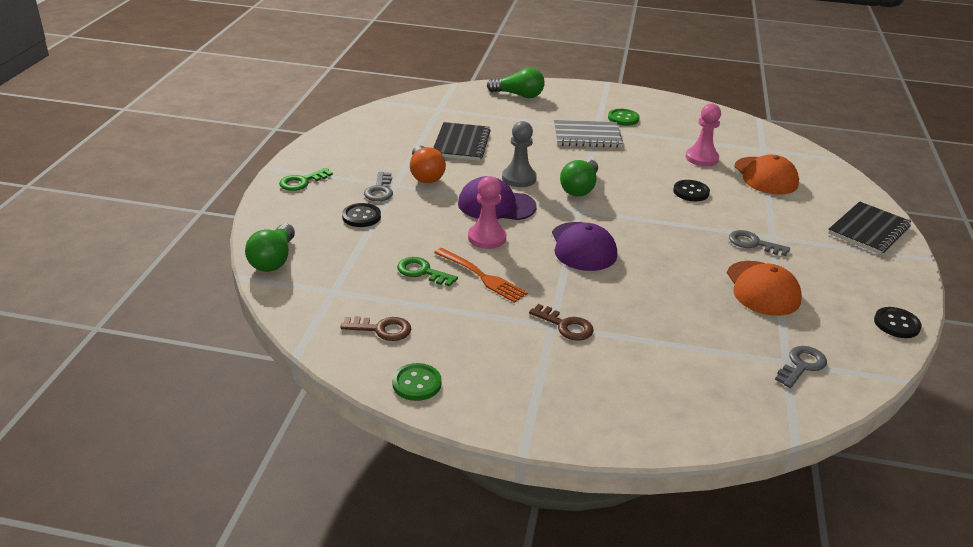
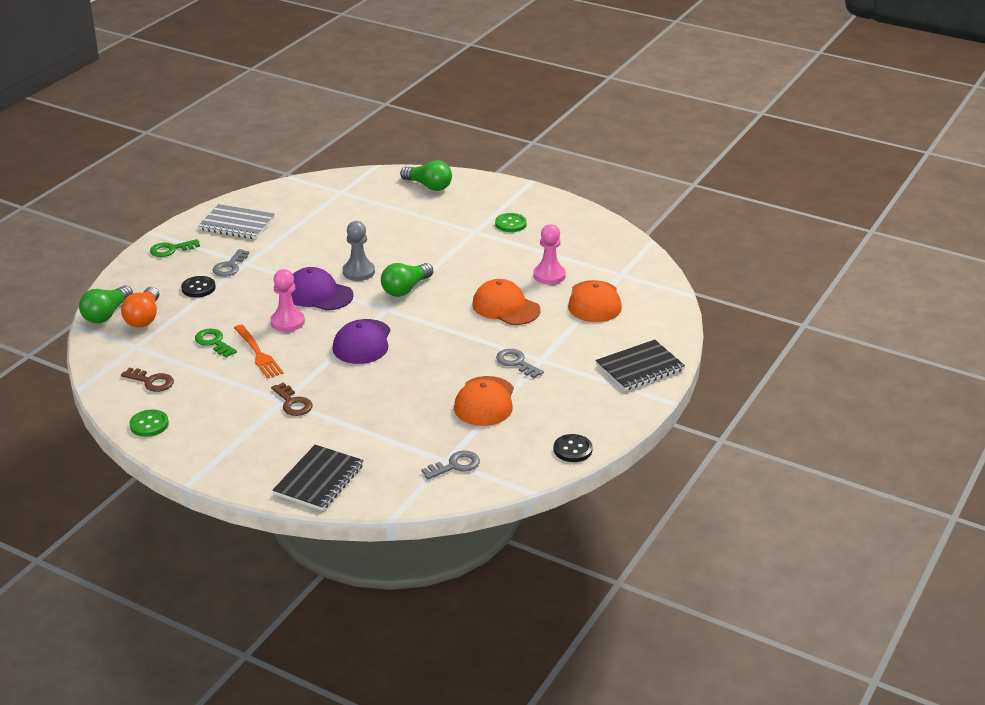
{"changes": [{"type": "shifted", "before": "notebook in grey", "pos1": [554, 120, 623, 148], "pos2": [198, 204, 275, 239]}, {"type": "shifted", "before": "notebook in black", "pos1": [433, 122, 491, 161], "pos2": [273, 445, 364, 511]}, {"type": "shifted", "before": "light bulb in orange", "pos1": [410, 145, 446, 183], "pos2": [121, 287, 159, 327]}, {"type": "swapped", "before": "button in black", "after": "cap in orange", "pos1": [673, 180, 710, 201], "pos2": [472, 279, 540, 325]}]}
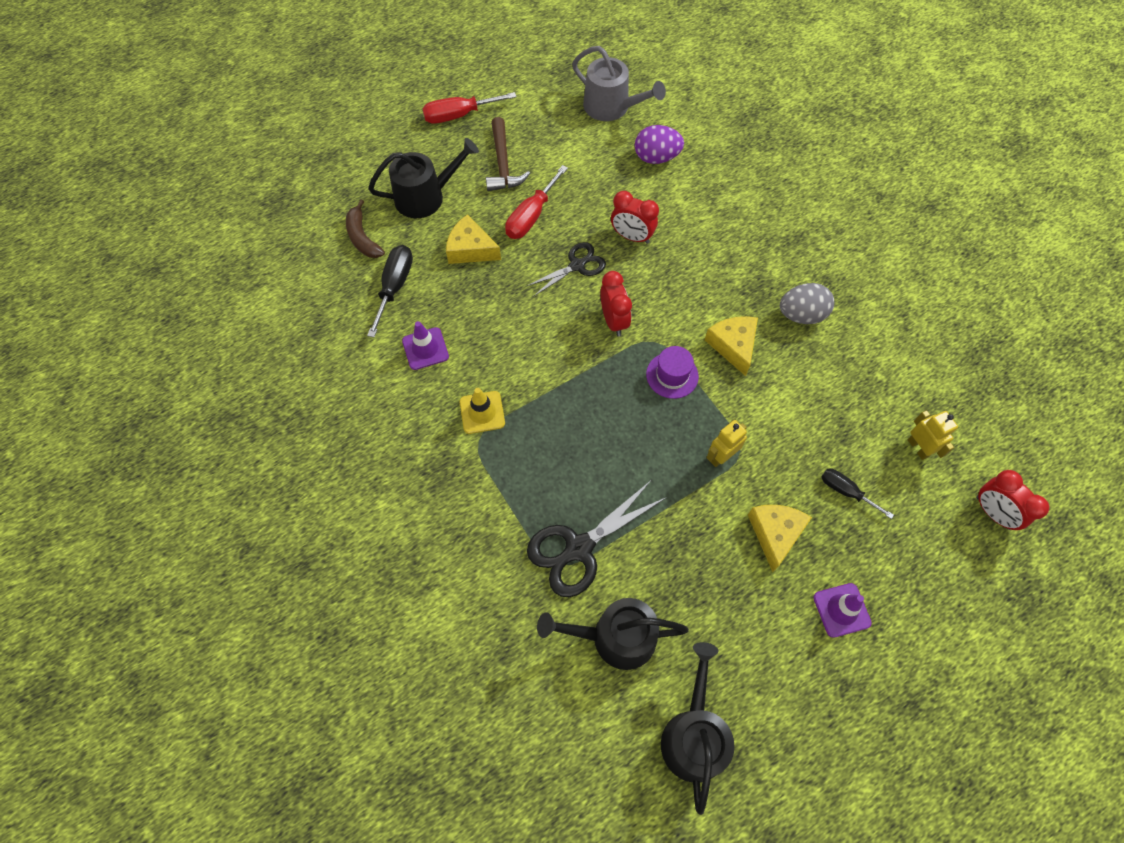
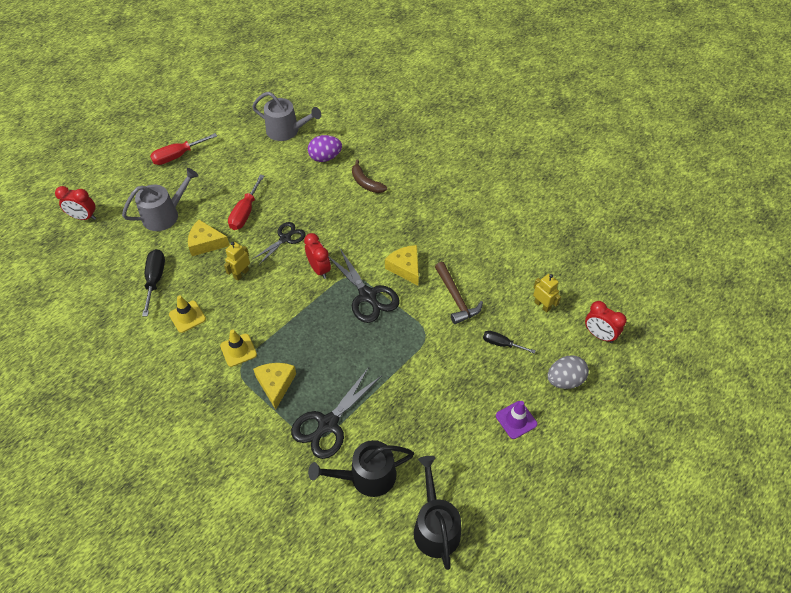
{"changes": [{"type": "shifted", "before": "hammer in brown", "pos1": [486, 117, 530, 191], "pos2": [435, 262, 483, 324]}, {"type": "repainted", "before": "watering can in black", "after": "watering can in grey", "pos1": [368, 138, 479, 218], "pos2": [122, 168, 198, 231]}, {"type": "shifted", "before": "clock in red", "pos1": [611, 191, 659, 244], "pos2": [55, 186, 96, 220]}, {"type": "shifted", "before": "banana in brown", "pos1": [346, 199, 385, 258], "pos2": [352, 160, 387, 193]}, {"type": "shifted", "before": "egg in grey", "pos1": [780, 283, 834, 324], "pos2": [548, 355, 589, 389]}, {"type": "repainted", "before": "traffic cone in purple", "after": "traffic cone in yellow", "pos1": [402, 321, 449, 370], "pos2": [169, 295, 206, 333]}, {"type": "swapped", "before": "hat in purple", "after": "scissors in black", "pos1": [646, 346, 699, 399], "pos2": [328, 247, 400, 323]}, {"type": "shifted", "before": "robot in yellow", "pos1": [706, 420, 747, 467], "pos2": [224, 242, 250, 281]}, {"type": "shifted", "before": "cheese in yellow", "pos1": [748, 505, 812, 572], "pos2": [253, 363, 296, 410]}]}
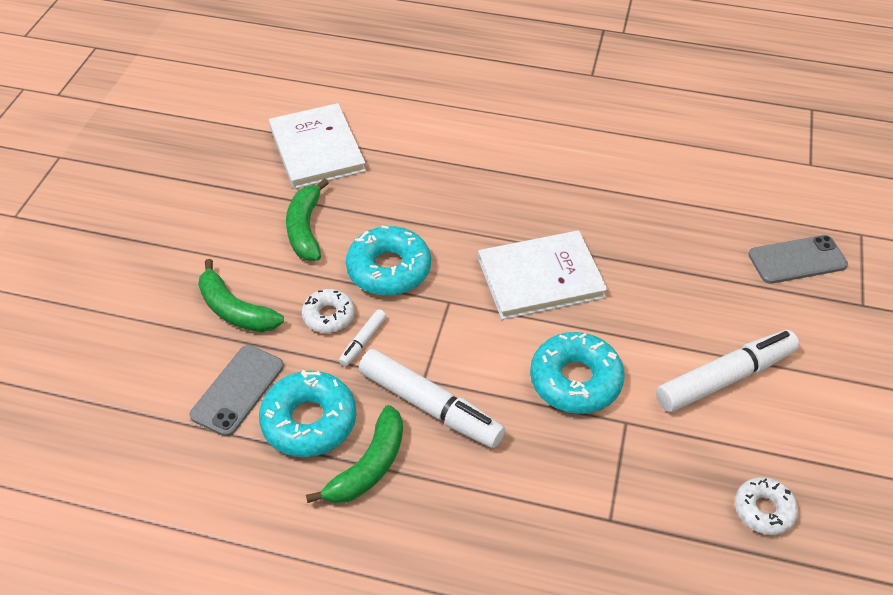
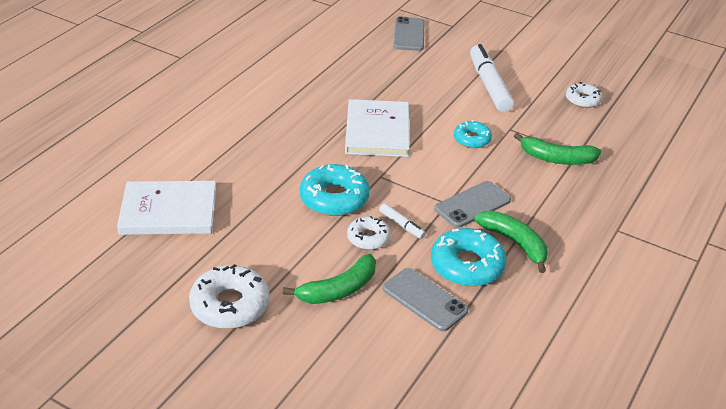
{"changes": [{"type": "shifted", "before": "banana in green", "pos1": [286, 178, 329, 261], "pos2": [514, 133, 601, 165]}, {"type": "scaled", "before": "donut in turquoise", "pos1": [530, 332, 625, 414], "pos2": [454, 120, 492, 148], "scale": 0.6}, {"type": "swapped", "before": "marker in white", "after": "phone in grey", "pos1": [359, 349, 505, 448], "pos2": [435, 181, 511, 228]}, {"type": "new", "after": "donut in white", "pos2": [189, 264, 269, 329]}]}
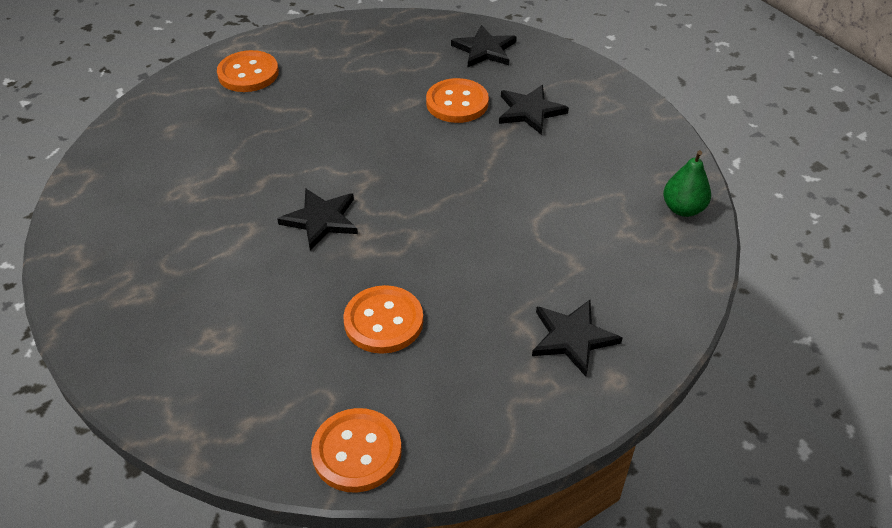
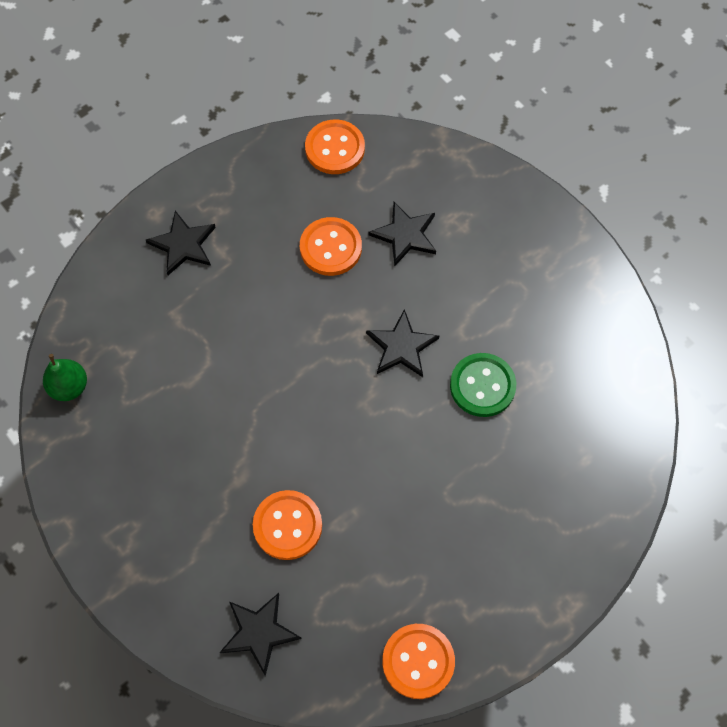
{"changes": [{"type": "shifted", "before": "button in orange", "pos1": [217, 50, 279, 92], "pos2": [382, 624, 455, 699]}, {"type": "shifted", "before": "star in black", "pos1": [499, 85, 569, 135], "pos2": [368, 202, 436, 267]}, {"type": "new", "after": "button in green", "pos2": [450, 353, 516, 417]}]}
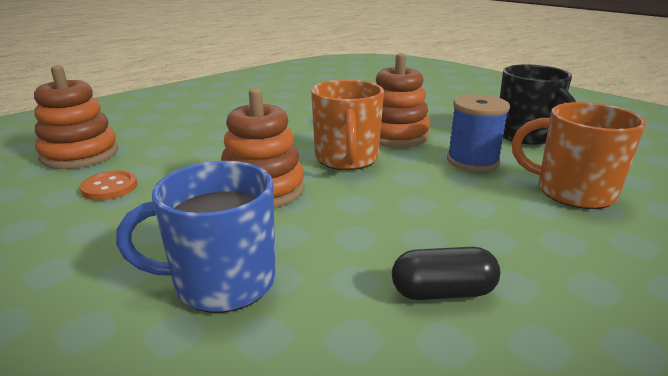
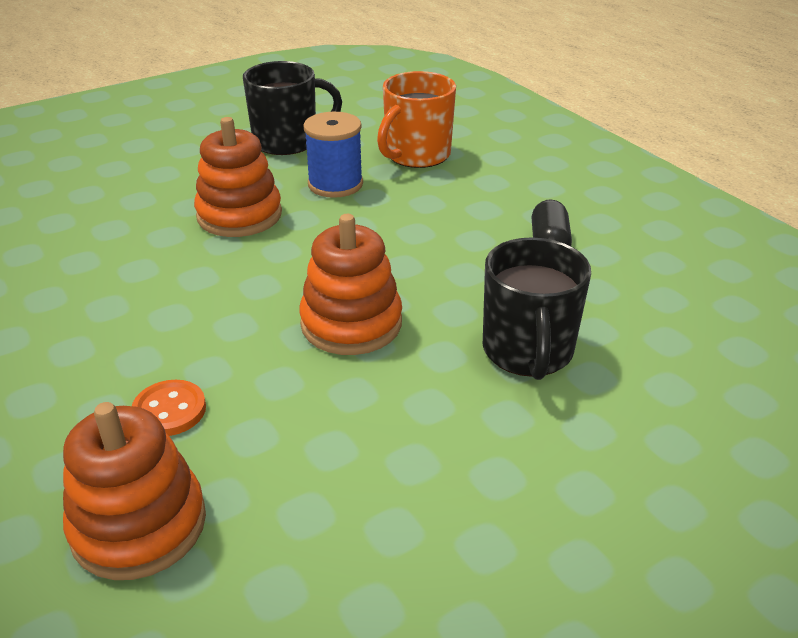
{"changes": [{"type": "gone", "before": "mug in orange", "pos1": [311, 79, 384, 170]}, {"type": "repainted", "before": "mug in blue", "after": "mug in black", "pos1": [116, 161, 276, 313], "pos2": [483, 237, 591, 380]}, {"type": "shifted", "before": "button in orange", "pos1": [80, 170, 137, 201], "pos2": [132, 380, 206, 436]}]}
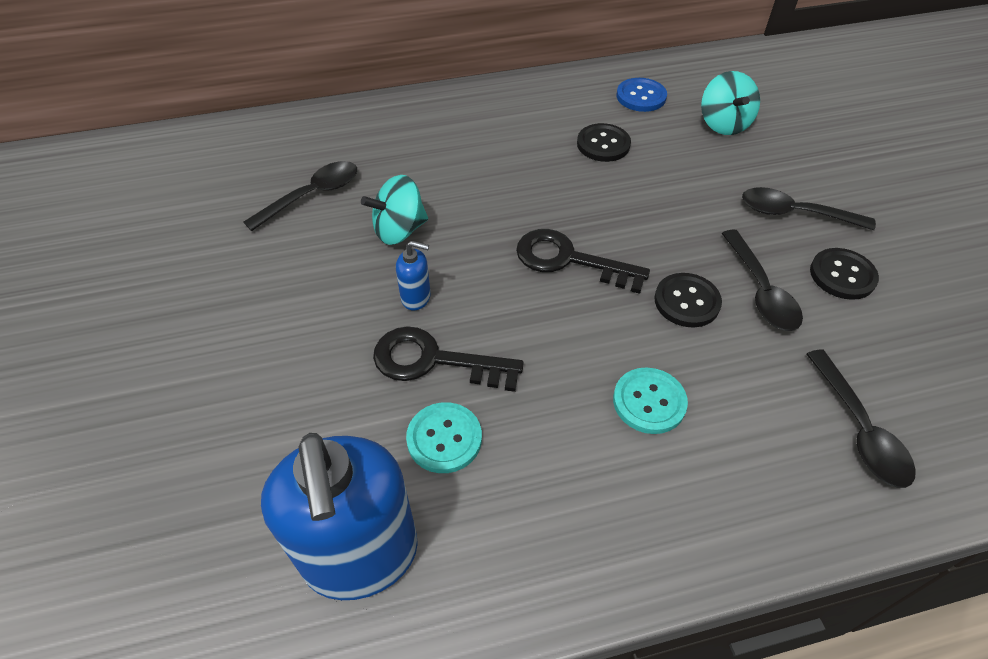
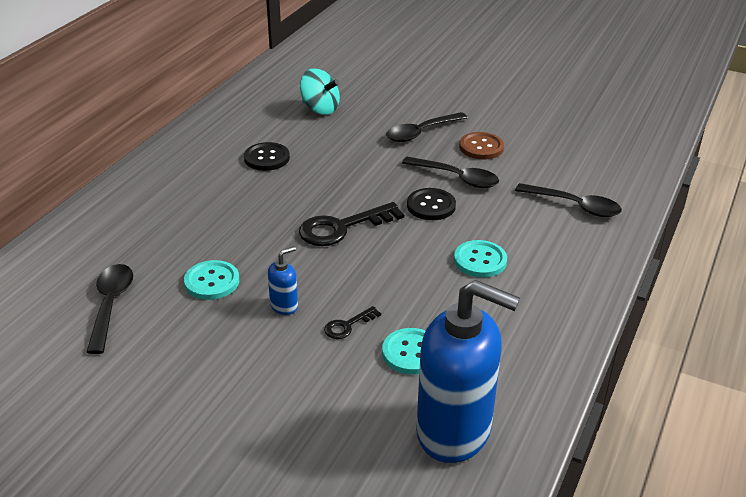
{"changes": [{"type": "gone", "before": "button in blue", "pos1": [617, 78, 667, 112]}, {"type": "swapped", "before": "spinning top in turquoise", "after": "button in turquoise", "pos1": [361, 175, 428, 245], "pos2": [184, 260, 239, 300]}, {"type": "repainted", "before": "button in black", "after": "button in brown", "pos1": [810, 248, 879, 300], "pos2": [459, 132, 504, 159]}, {"type": "scaled", "before": "key in black", "pos1": [373, 326, 524, 392], "pos2": [324, 306, 381, 339], "scale": 0.5}]}
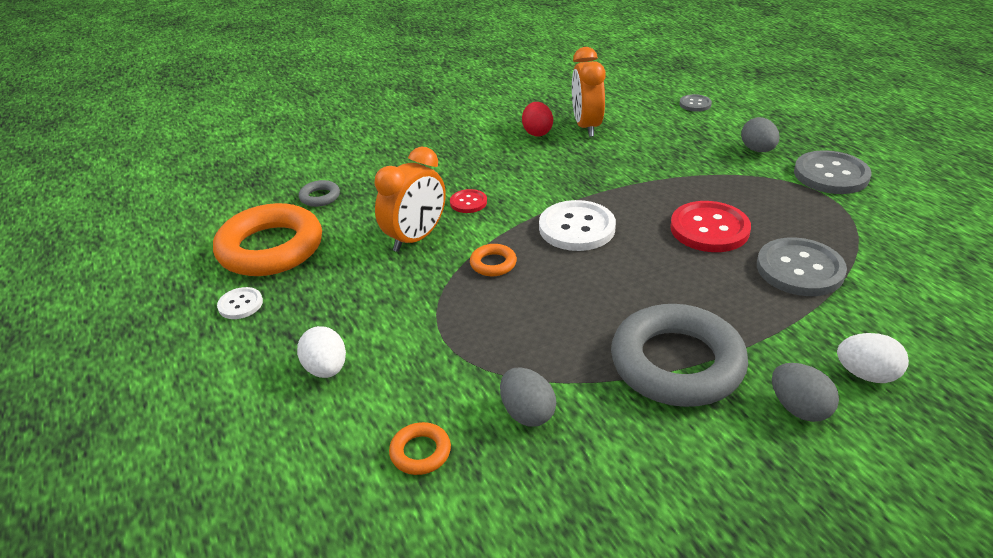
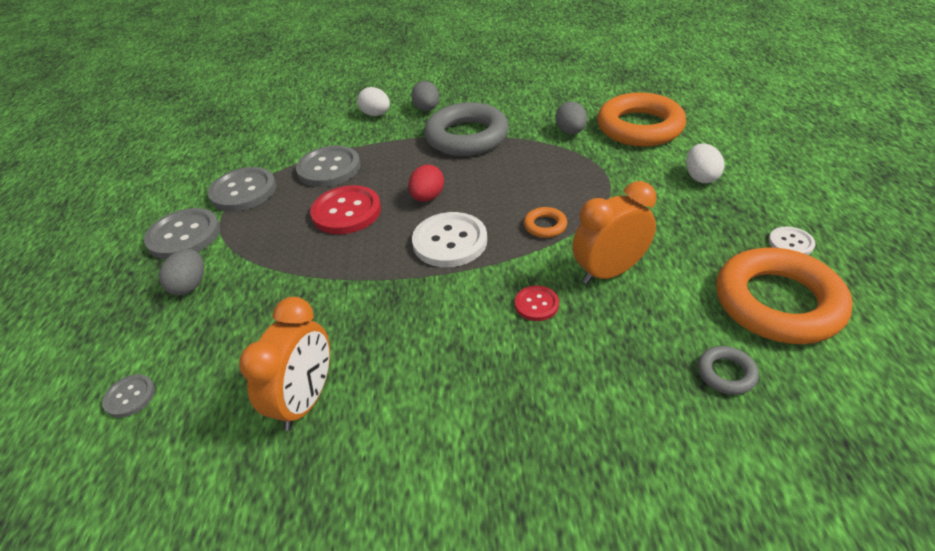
{"changes": [{"type": "shifted", "before": "egg in red", "pos1": [522, 102, 553, 137], "pos2": [409, 165, 444, 202]}, {"type": "scaled", "before": "ring in orange", "pos1": [389, 422, 451, 475], "pos2": [597, 92, 686, 147], "scale": 2.37}, {"type": "new", "after": "button in grey", "pos2": [208, 167, 276, 212]}]}
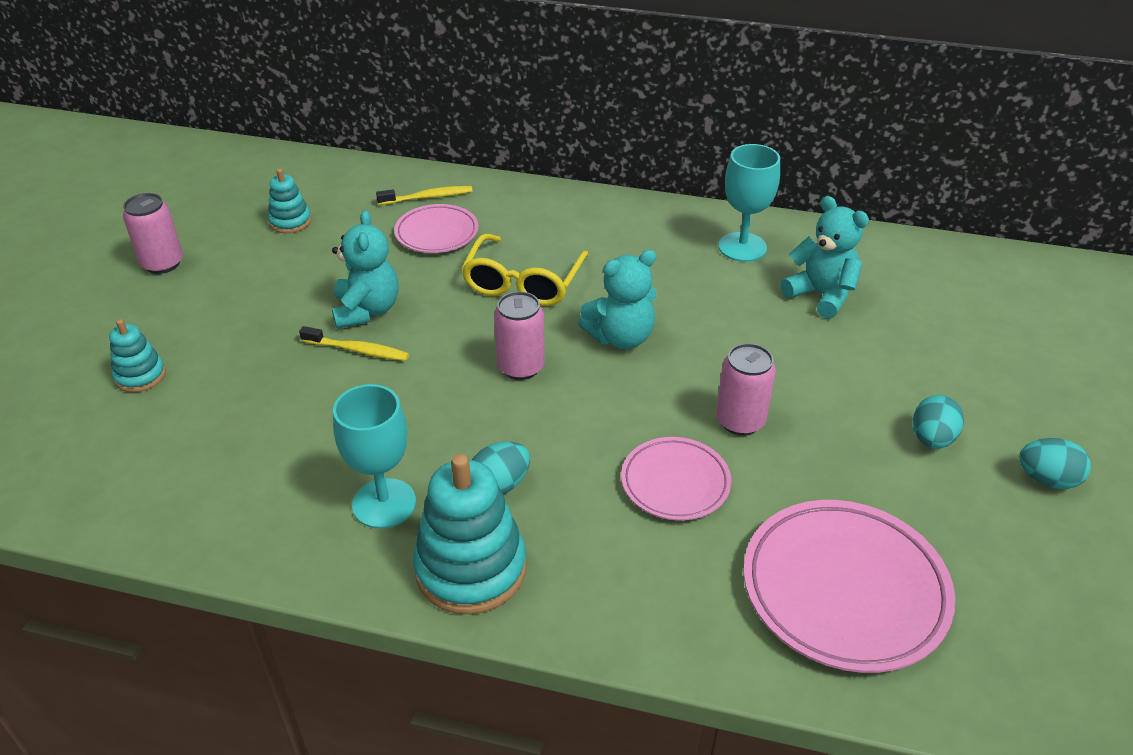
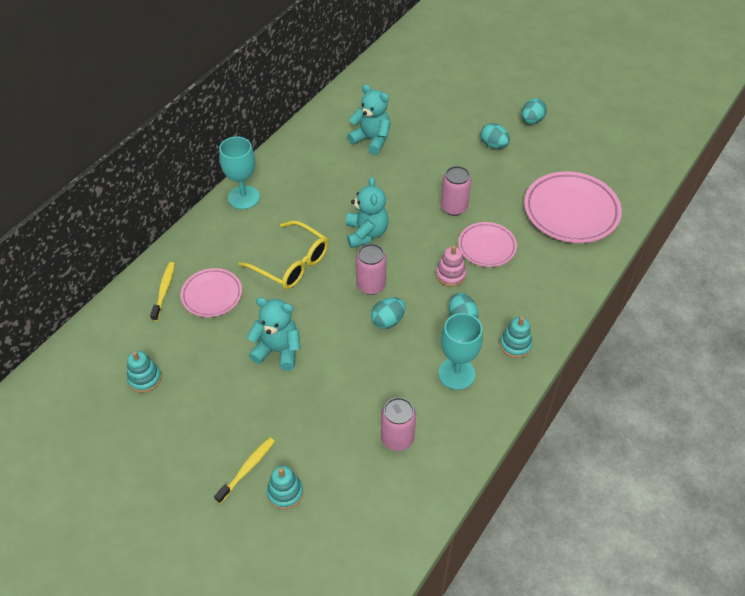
{"changes": [{"type": "shifted", "before": "goblet in turquoise", "pos1": [718, 144, 780, 262], "pos2": [219, 136, 260, 209]}, {"type": "shifted", "before": "can in pink", "pos1": [123, 193, 183, 274], "pos2": [381, 397, 416, 451]}, {"type": "rotated", "before": "teddy bear in turquoise", "pos1": [781, 196, 869, 319], "pos2": [347, 84, 390, 155], "turn": 60}, {"type": "shifted", "before": "toothbrush in yellow", "pos1": [299, 326, 409, 361], "pos2": [214, 437, 275, 504]}, {"type": "scaled", "before": "stacking toy in turquoise", "pos1": [413, 454, 527, 614], "pos2": [500, 317, 533, 358], "scale": 0.53}, {"type": "new", "after": "stacking toy in pink", "pos2": [436, 246, 466, 287]}, {"type": "new", "after": "egg in turquoise", "pos2": [371, 297, 406, 329]}]}
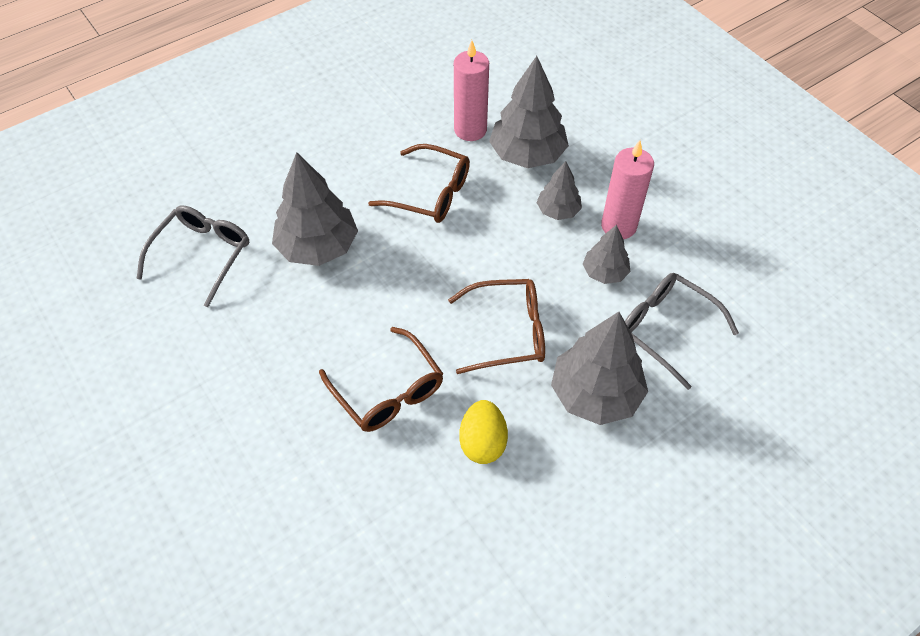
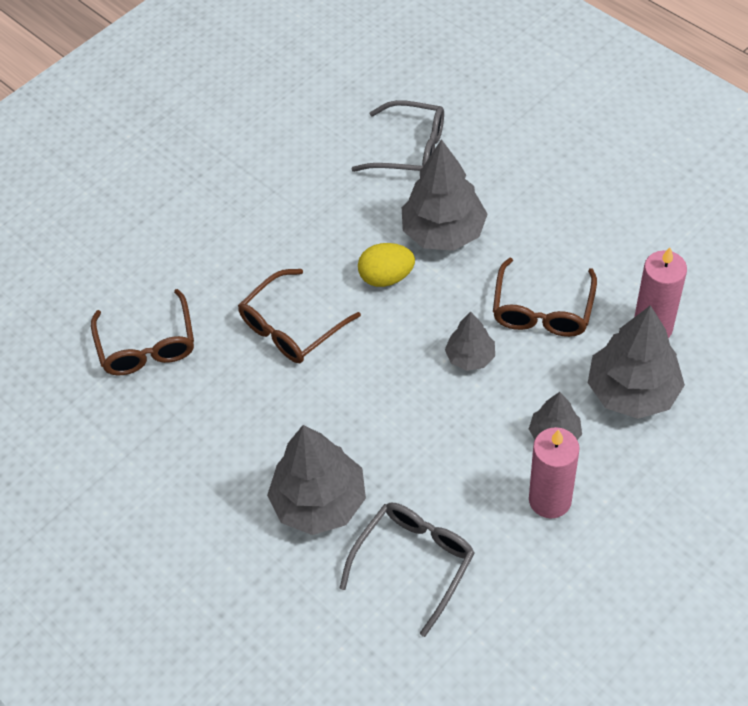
{"changes": [{"type": "shifted", "before": "tree in grey", "pos1": [583, 225, 630, 284], "pos2": [445, 311, 495, 371]}, {"type": "shifted", "before": "glasses in brown", "pos1": [448, 279, 545, 374], "pos2": [91, 289, 194, 375]}, {"type": "shifted", "before": "egg in yellow", "pos1": [459, 400, 508, 464], "pos2": [358, 243, 415, 287]}]}
